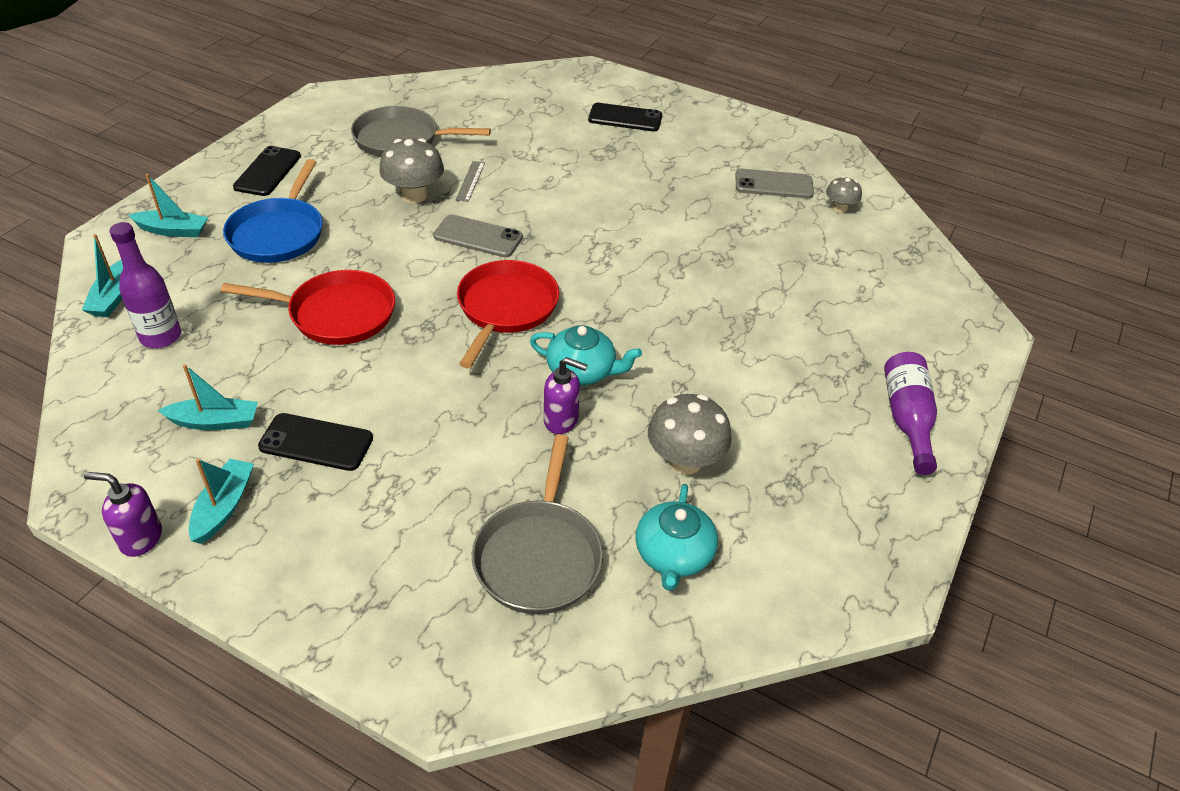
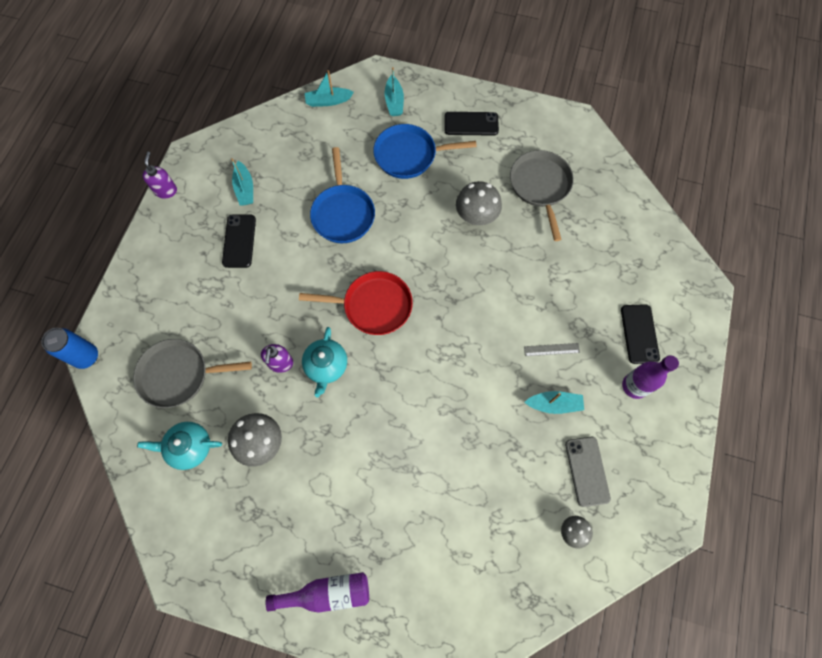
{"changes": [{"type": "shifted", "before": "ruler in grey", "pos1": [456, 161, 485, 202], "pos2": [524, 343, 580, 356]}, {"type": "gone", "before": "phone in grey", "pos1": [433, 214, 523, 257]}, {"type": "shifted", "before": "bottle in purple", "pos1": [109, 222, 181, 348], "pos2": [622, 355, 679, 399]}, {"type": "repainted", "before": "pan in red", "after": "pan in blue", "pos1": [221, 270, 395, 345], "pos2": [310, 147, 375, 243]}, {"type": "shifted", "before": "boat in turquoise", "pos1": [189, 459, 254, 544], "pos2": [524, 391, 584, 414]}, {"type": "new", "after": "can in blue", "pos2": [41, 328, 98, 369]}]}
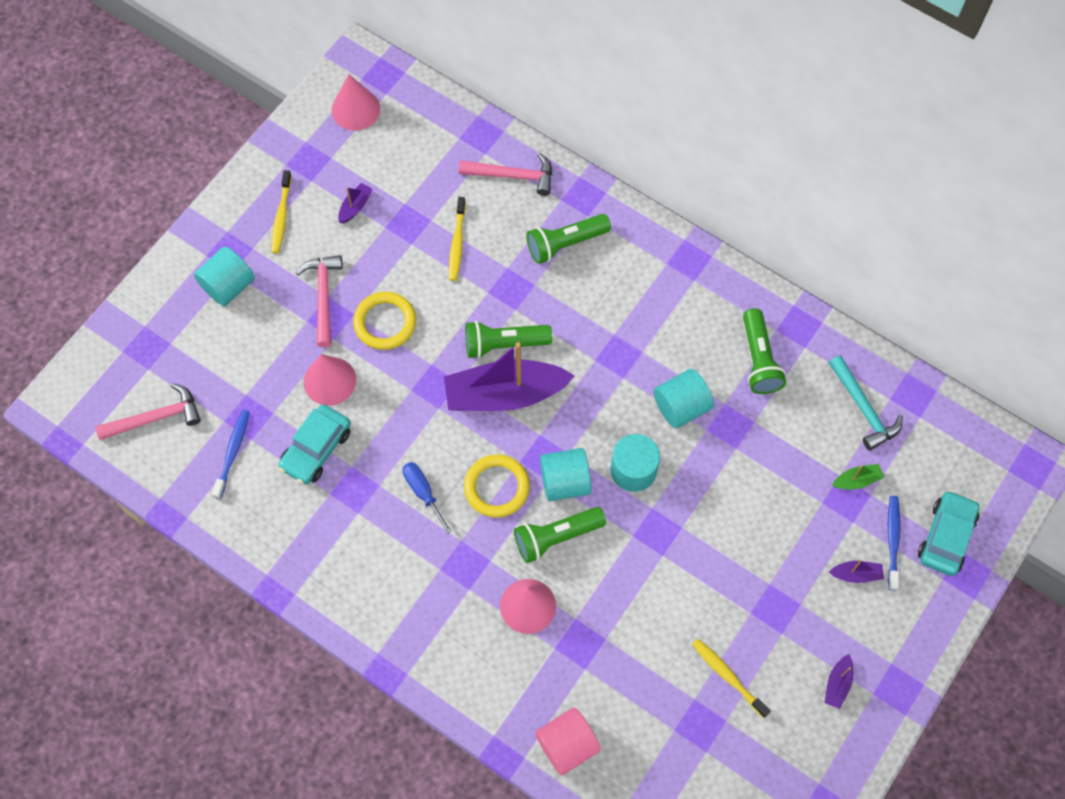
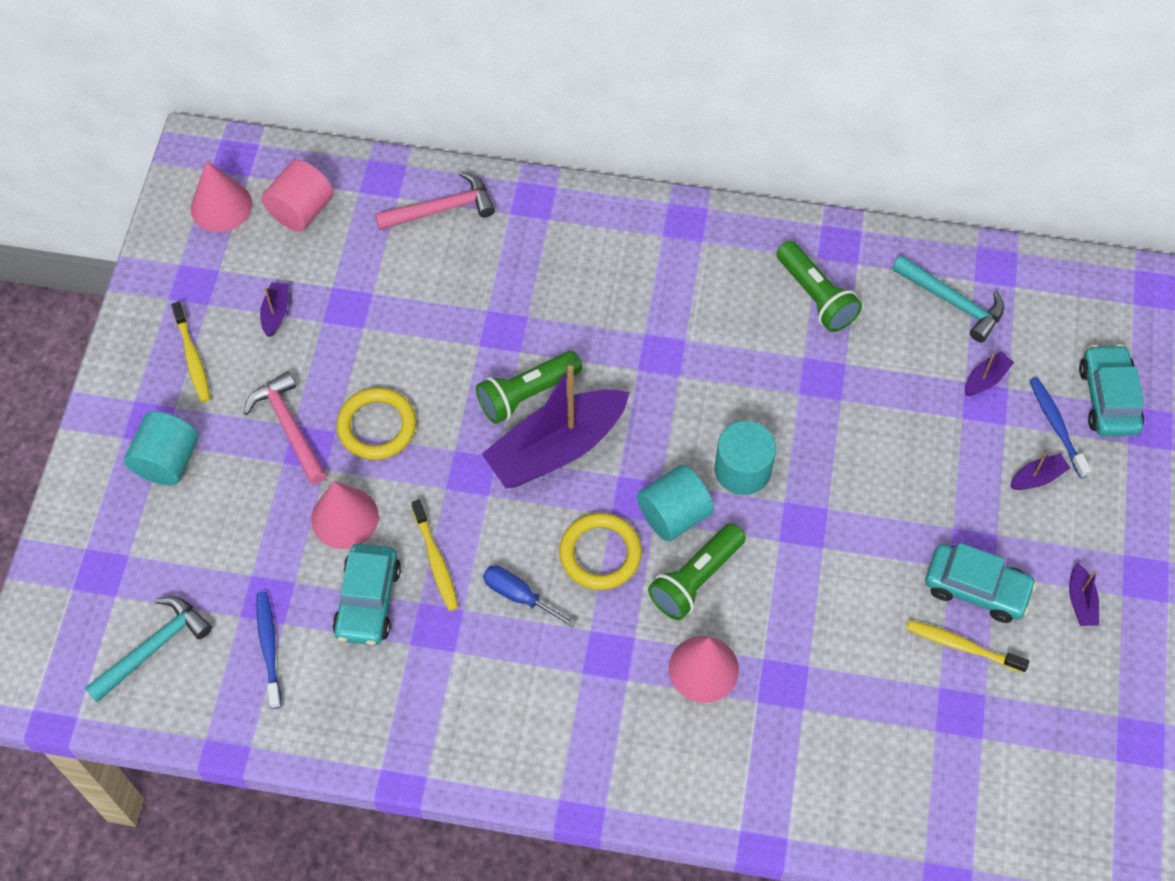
{"changes": [{"type": "shifted", "before": "toothbrush in yellow", "pos1": [449, 197, 466, 281], "pos2": [411, 500, 459, 611]}, {"type": "gone", "before": "flashlight in green", "pos1": [526, 214, 611, 264]}, {"type": "gone", "before": "cylinder in turquoise", "pos1": [654, 369, 714, 428]}, {"type": "repainted", "before": "hammer in pink", "after": "hammer in turquoise", "pos1": [95, 383, 201, 440], "pos2": [85, 596, 212, 702]}, {"type": "repainted", "before": "boat in green", "after": "boat in purple", "pos1": [832, 464, 884, 489], "pos2": [965, 351, 1014, 396]}, {"type": "shifted", "before": "cylinder in pink", "pos1": [535, 707, 601, 776], "pos2": [262, 159, 333, 232]}, {"type": "new", "after": "car in turquoise", "pos2": [925, 543, 1037, 623]}]}
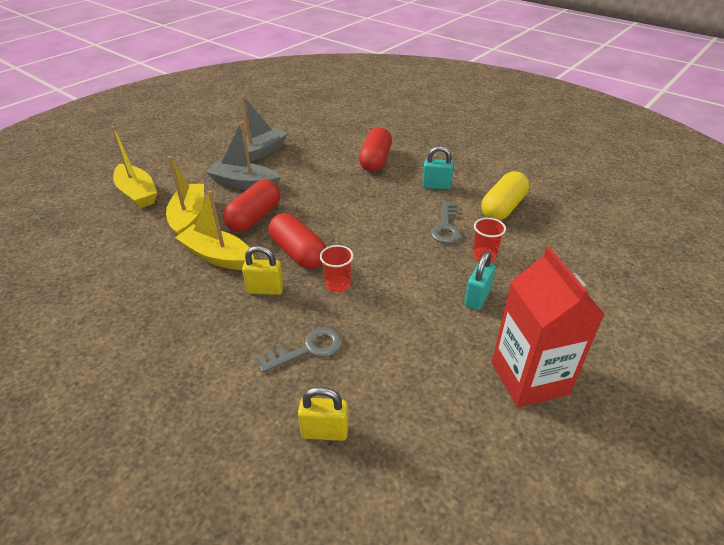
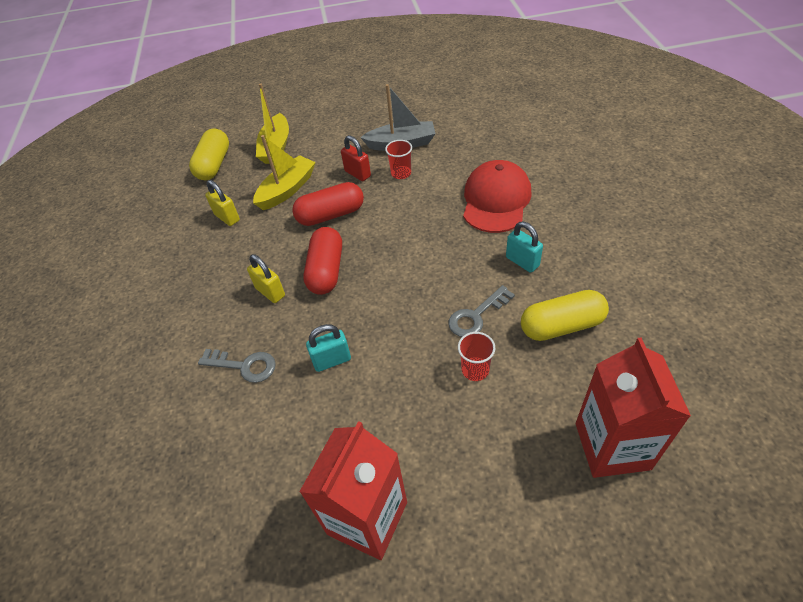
{"changes": [{"type": "swapped", "before": "boat in grey", "after": "padlock in red", "pos1": [206, 121, 281, 190], "pos2": [341, 135, 371, 181]}, {"type": "swapped", "before": "capsule in red", "after": "cap in red", "pos1": [359, 127, 392, 172], "pos2": [463, 160, 532, 233]}, {"type": "gone", "before": "boat in yellow", "pos1": [175, 190, 254, 270]}, {"type": "shifted", "before": "cup in red", "pos1": [320, 245, 354, 292], "pos2": [385, 140, 412, 179]}, {"type": "shifted", "before": "padlock in turquoise", "pos1": [464, 252, 495, 310], "pos2": [306, 324, 351, 372]}, {"type": "shifted", "before": "padlock in yellow", "pos1": [298, 387, 349, 441], "pos2": [205, 180, 240, 226]}, {"type": "new", "after": "capsule in yellow", "pos2": [189, 128, 229, 180]}, {"type": "new", "after": "carton in red", "pos2": [575, 337, 691, 478]}]}
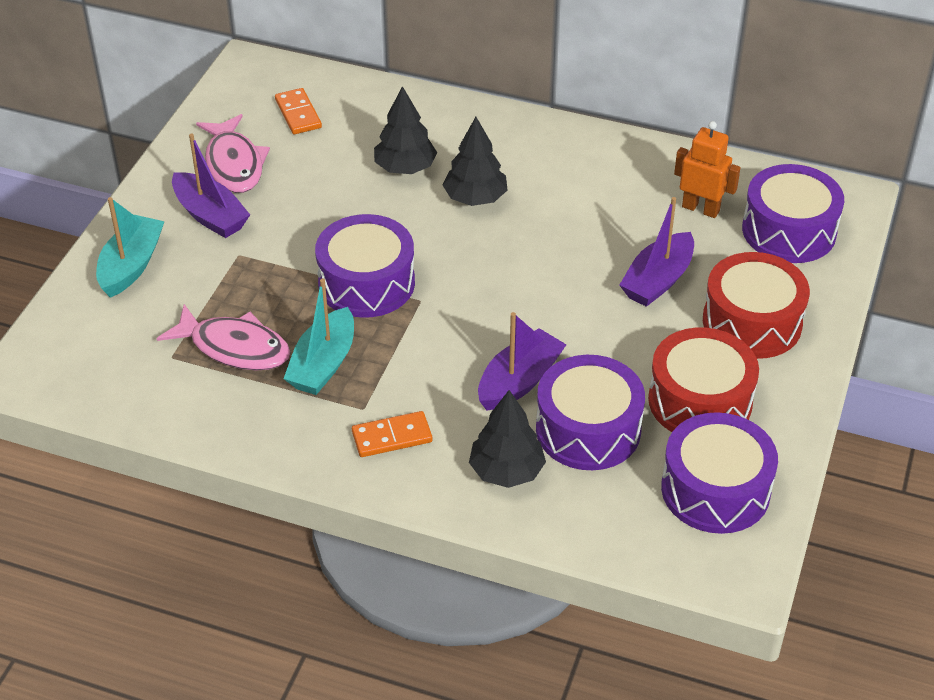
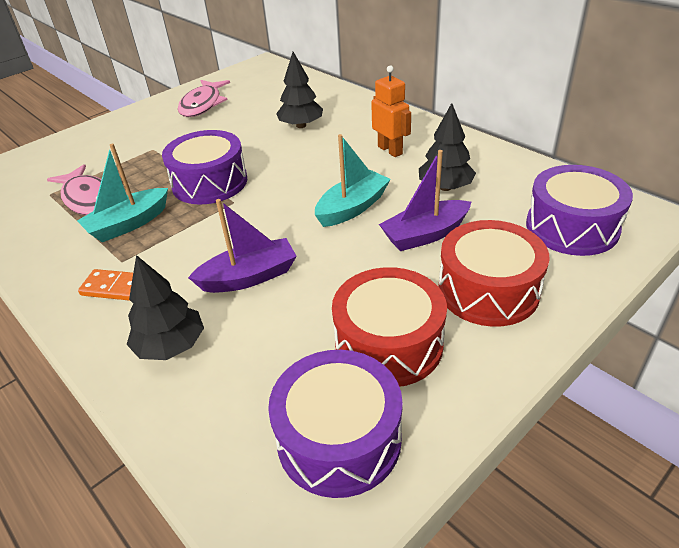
{"changes": [{"type": "gone", "before": "domino in orange", "pos1": [275, 88, 322, 134]}, {"type": "shifted", "before": "tree in black", "pos1": [443, 117, 507, 206], "pos2": [419, 103, 476, 191]}, {"type": "shifted", "before": "robot in orange", "pos1": [674, 121, 741, 218], "pos2": [371, 65, 411, 157]}, {"type": "gone", "before": "boat in purple", "pos1": [172, 134, 250, 238]}, {"type": "shifted", "before": "boat in turquoise", "pos1": [96, 197, 165, 298], "pos2": [315, 134, 391, 227]}, {"type": "gone", "before": "drum in purple", "pos1": [536, 355, 645, 470]}]}
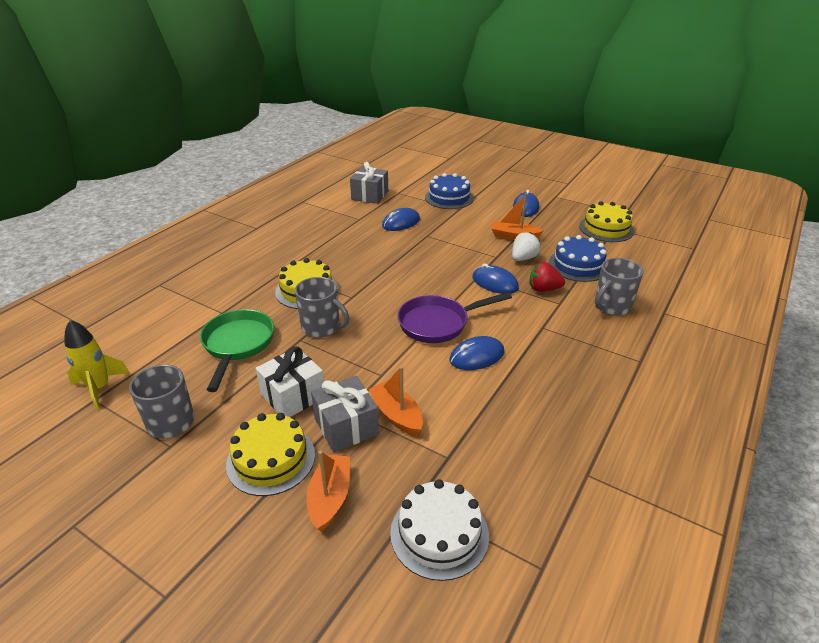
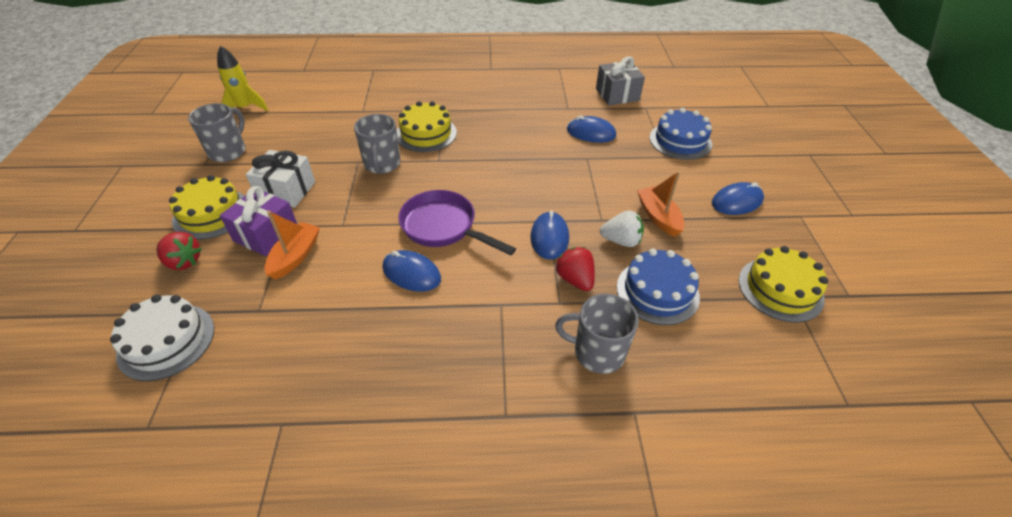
{"changes": [{"type": "gone", "before": "pan in green", "pos1": [200, 309, 274, 392]}, {"type": "repainted", "before": "gift in grey", "after": "gift in purple", "pos1": [311, 376, 379, 452], "pos2": [220, 186, 297, 256]}, {"type": "swapped", "before": "boat in orange", "after": "strawberry in red", "pos1": [306, 451, 350, 532], "pos2": [156, 232, 202, 270]}]}
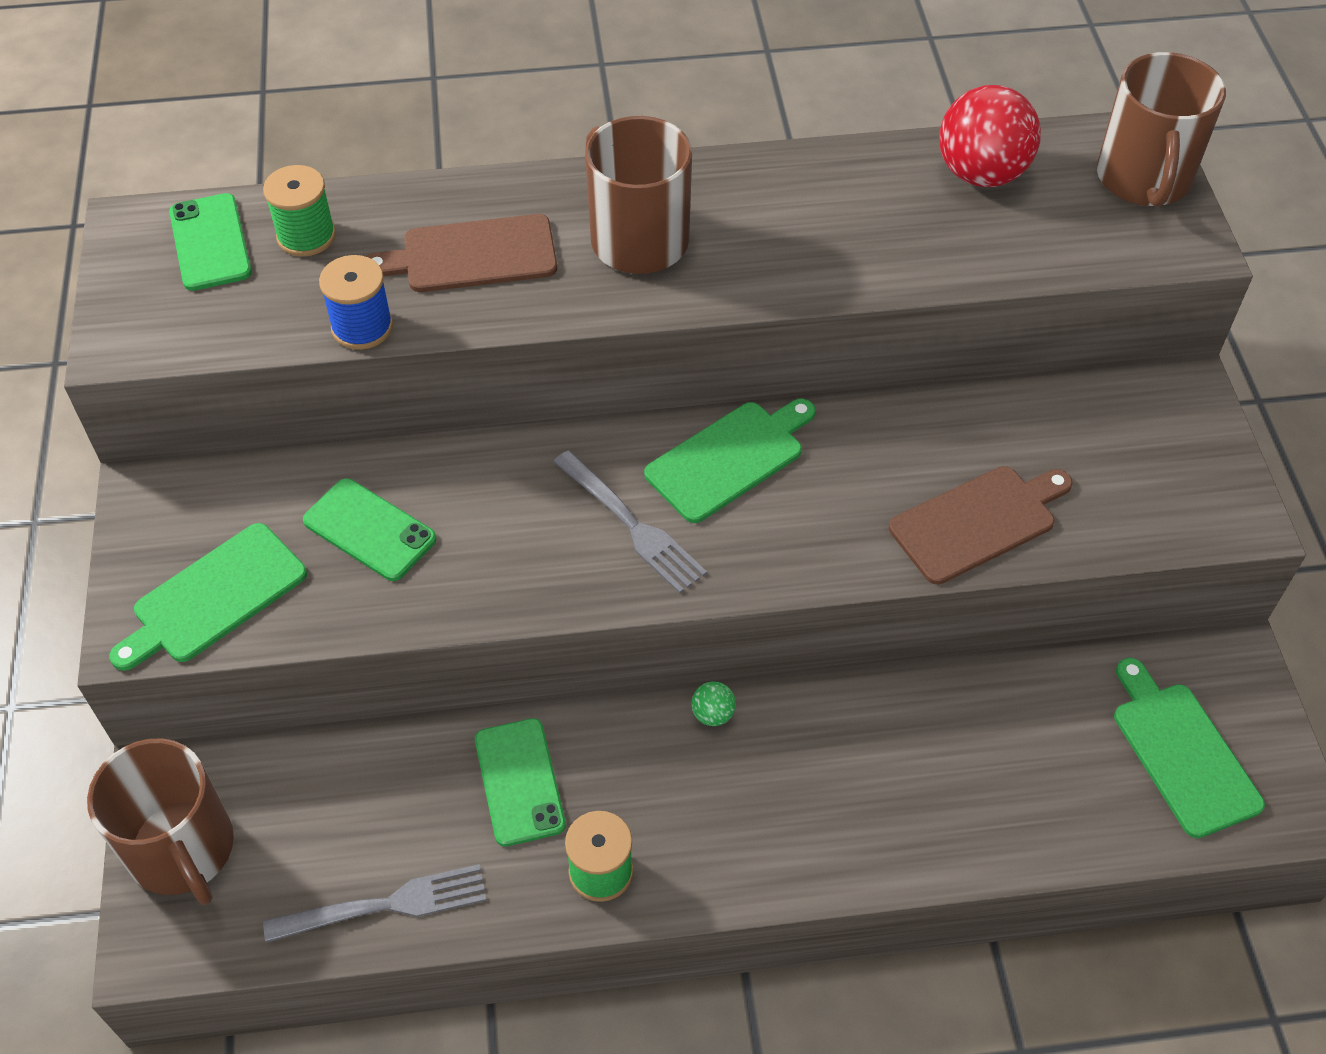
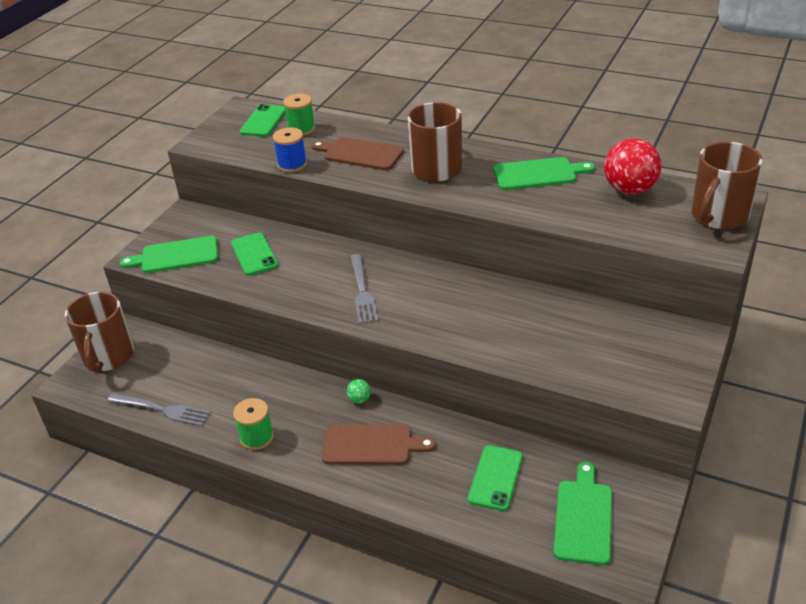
{"changes": [{"type": "shifted", "before": "cutting board in green", "pos1": [644, 398, 816, 523], "pos2": [493, 157, 595, 190]}, {"type": "shifted", "before": "cutting board in brown", "pos1": [889, 466, 1073, 584], "pos2": [322, 425, 436, 465]}, {"type": "shifted", "before": "phone in green", "pos1": [475, 718, 566, 847], "pos2": [468, 445, 523, 511]}]}
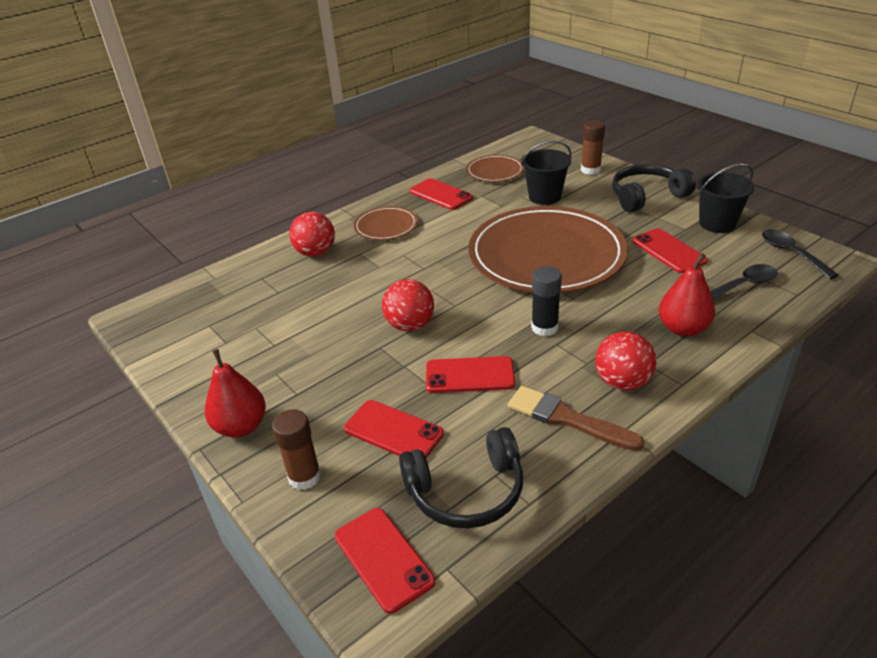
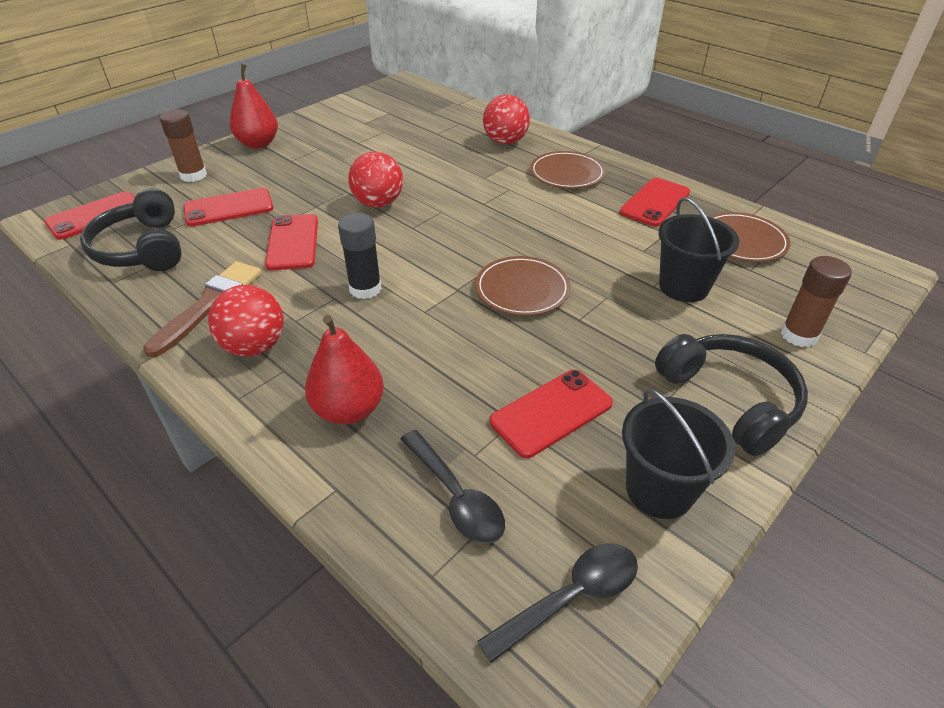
{"changes": [{"type": "scaled", "before": "plate in brown", "pos1": [468, 206, 628, 293], "pos2": [475, 256, 571, 316], "scale": 0.45}, {"type": "rotated", "before": "phone in red", "pos1": [344, 400, 444, 458], "pos2": [183, 188, 274, 227], "turn": 45}]}
